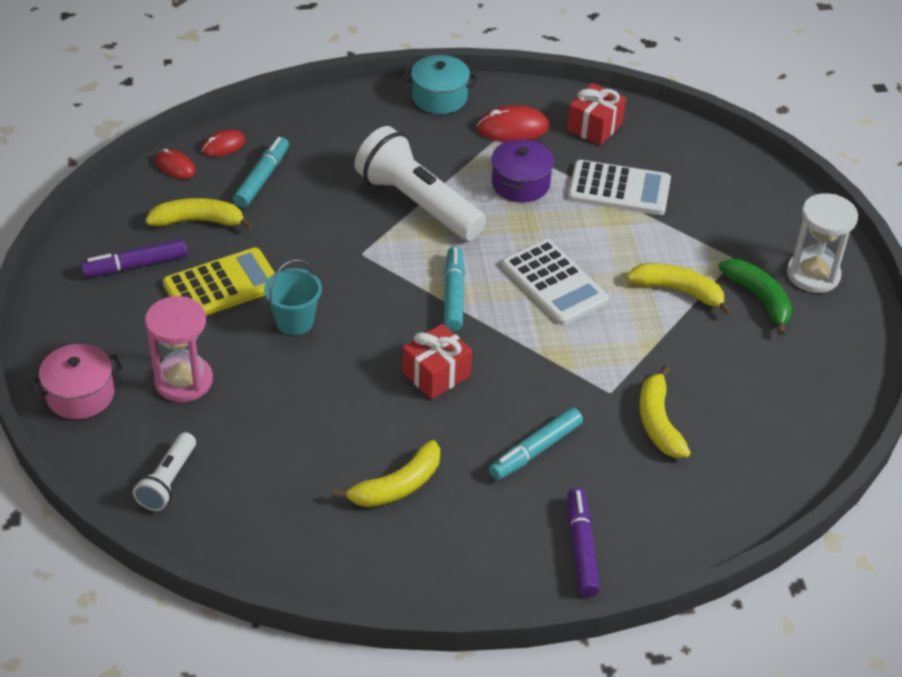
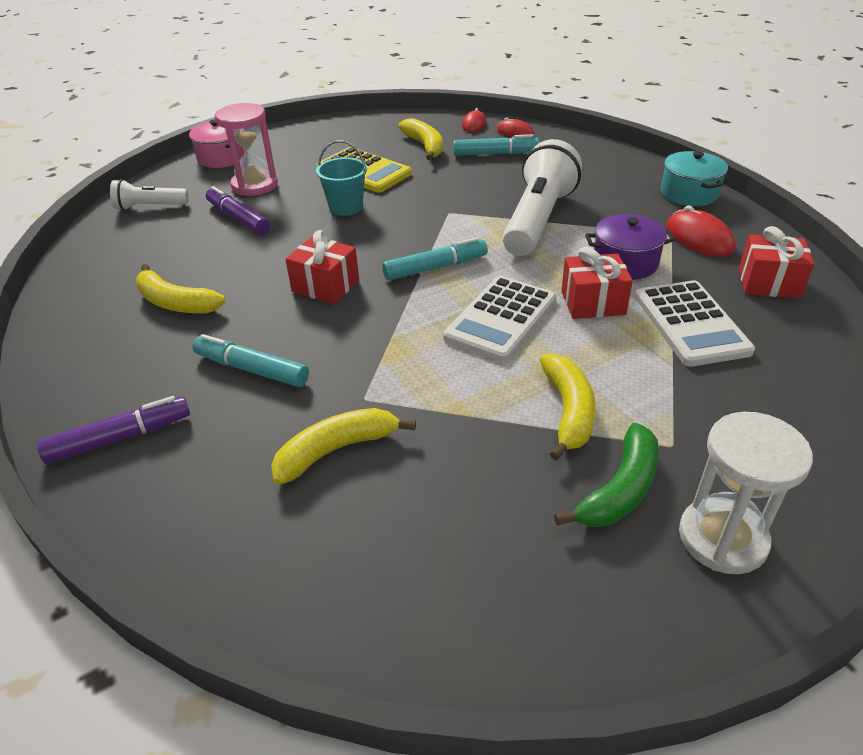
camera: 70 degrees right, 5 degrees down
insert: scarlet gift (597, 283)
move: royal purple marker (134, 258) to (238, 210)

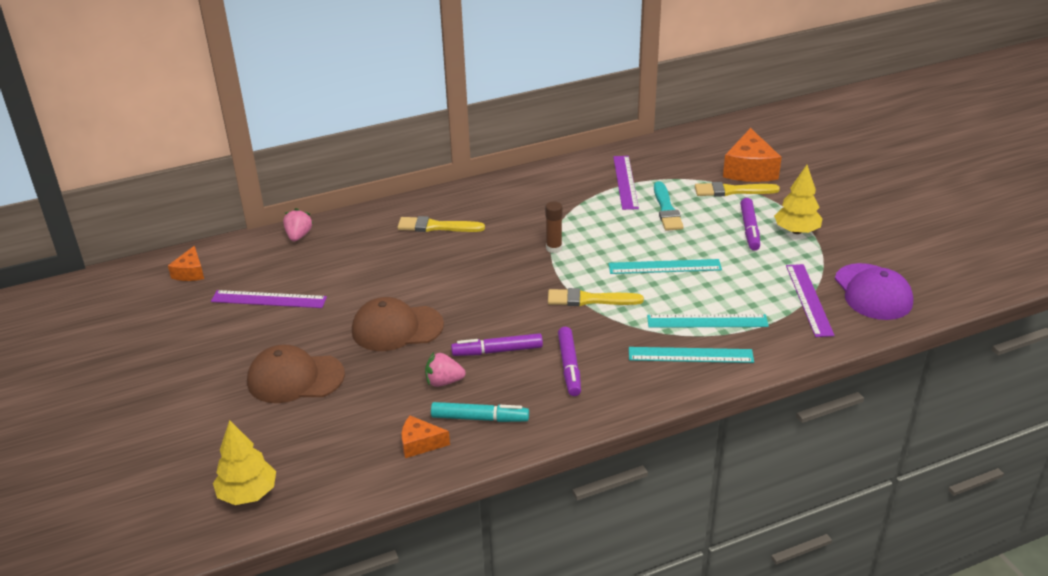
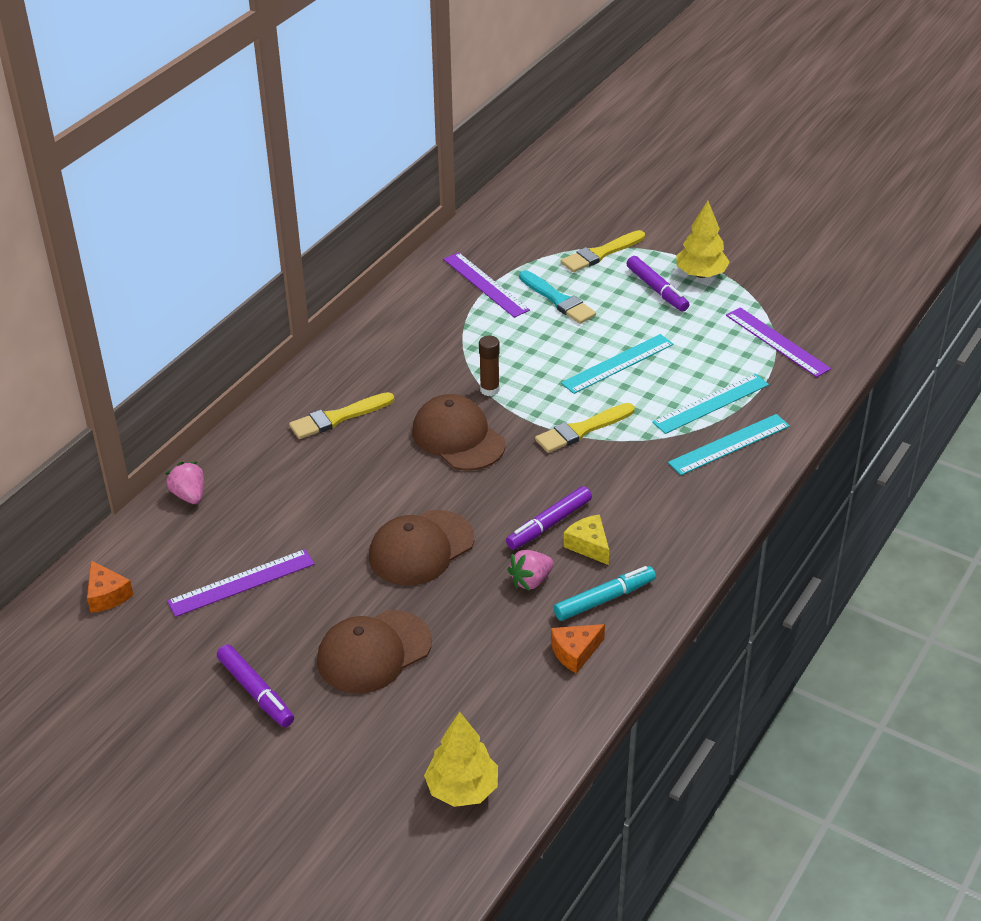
camera: 35 degrees left, 5 degrees up
delete: orange-coloured cheese (752, 155); royal purple baseball cap (874, 291)
insert: russet baseball cap (459, 432); yellow cheese (586, 540)
move: royal purple marker (569, 361) to (255, 686)

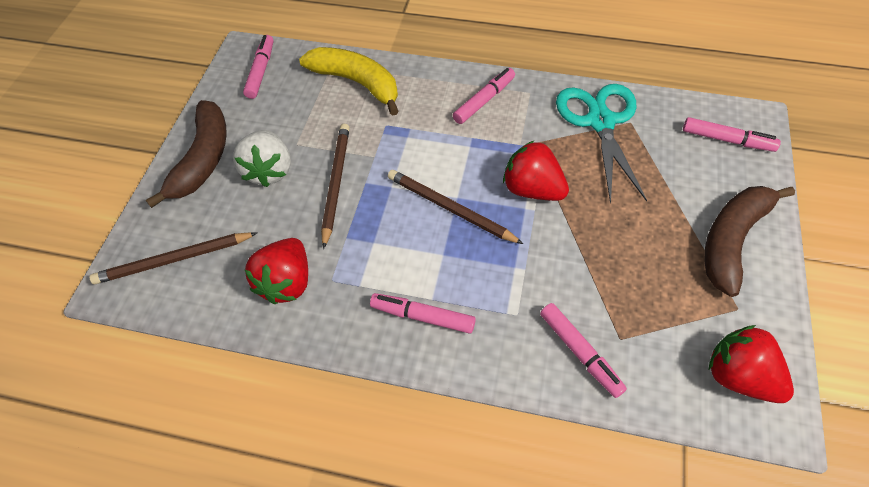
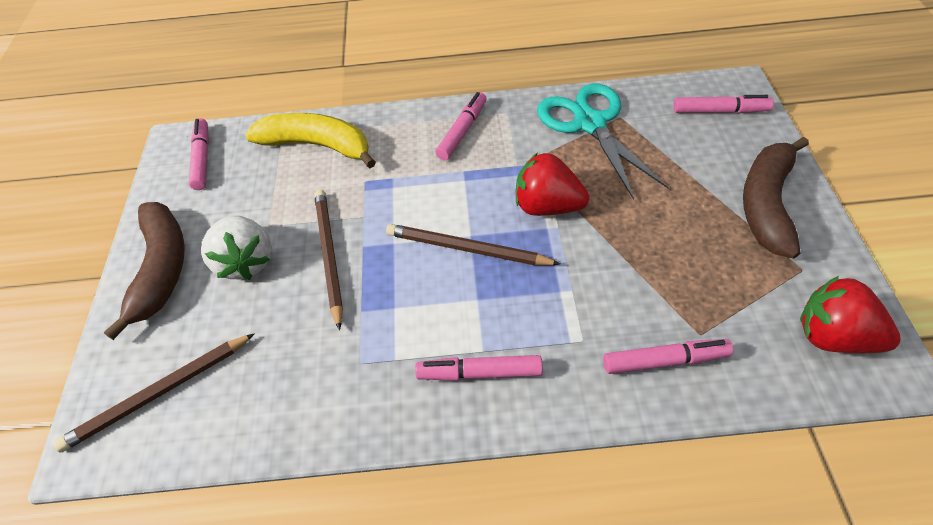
camera: 15 degrees left, 5 degrees down
delete: scarlet berry (276, 271)
rotate: rosy marker (583, 350) = (668, 356) 45 degrees counterclockwise

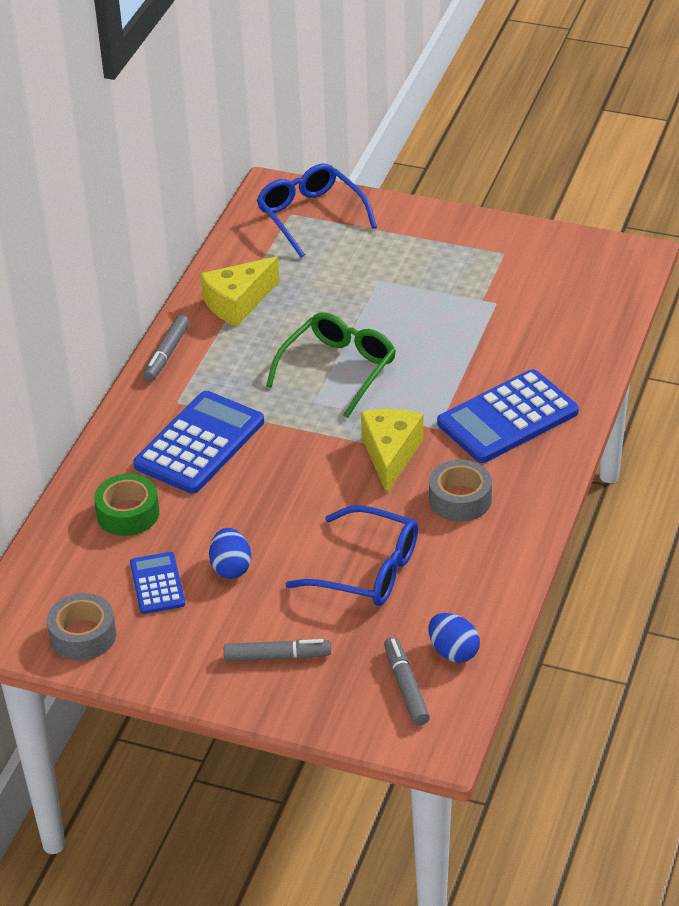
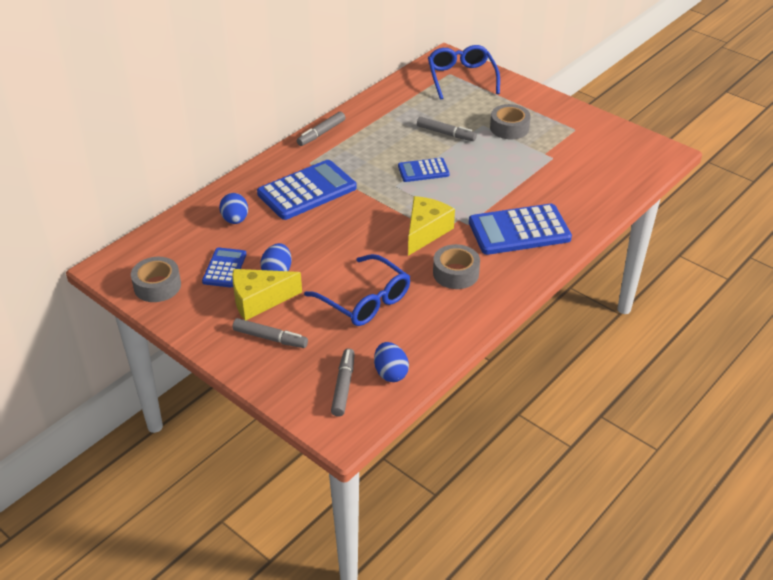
camera: 20 degrees right, 0 degrees up
insert: grey marker (447, 129); grey roll of tape (510, 121)
move: yellow cheese (239, 291) to (267, 294)
replace: leaf-green roll of tape (126, 505) to royal blue toy egg (233, 208); leaf-green spectacles (331, 365) to royal blue calculator (424, 170)

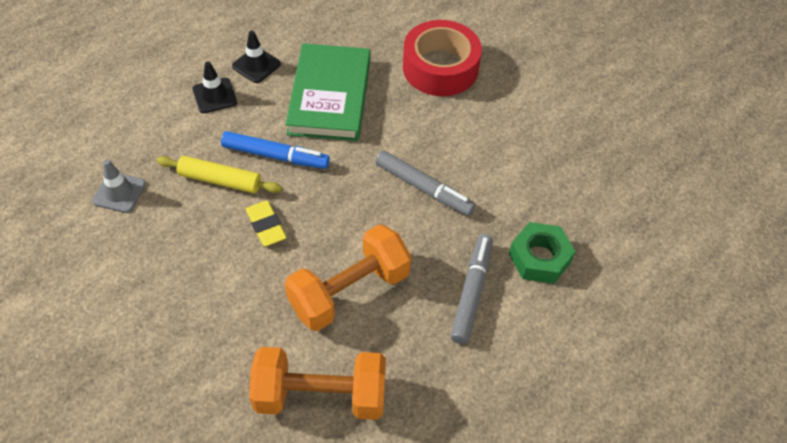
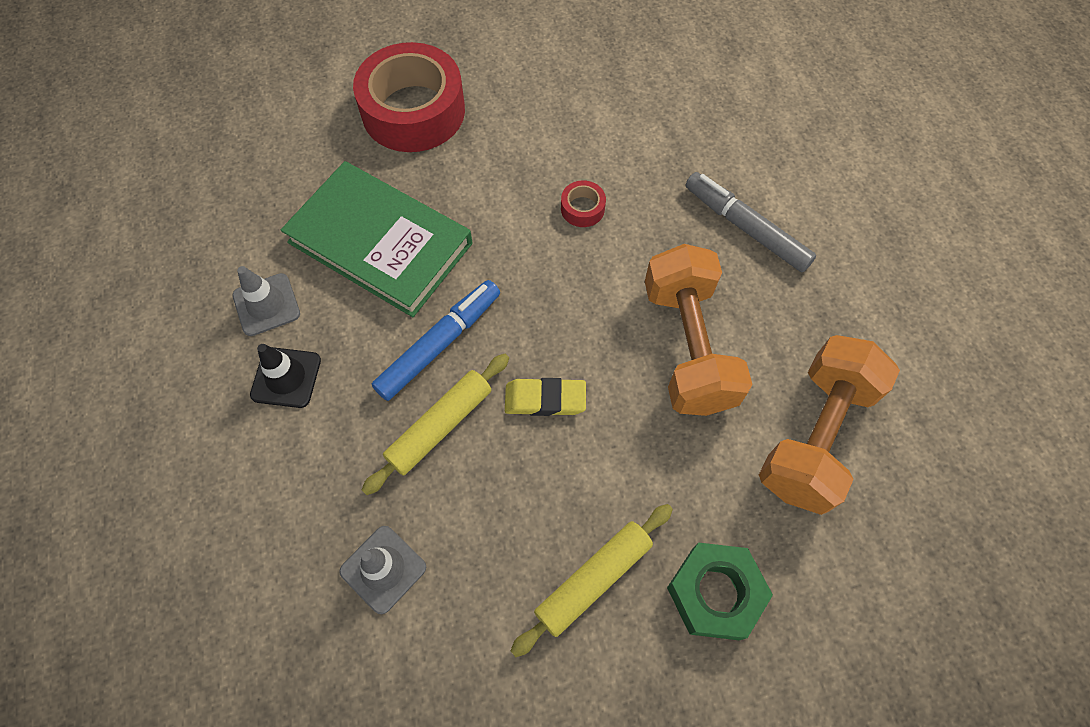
camera: 60 degrees left, 10 degrees up
insert: yellow rolling pin (591, 580)
move: leaf-green hexagon nut (542, 253) to (720, 591)
replace: grey marker (425, 183) to scarlet roll of tape (583, 203)
recolor: ebony safety cone (256, 57) to grey safety cone (266, 301)

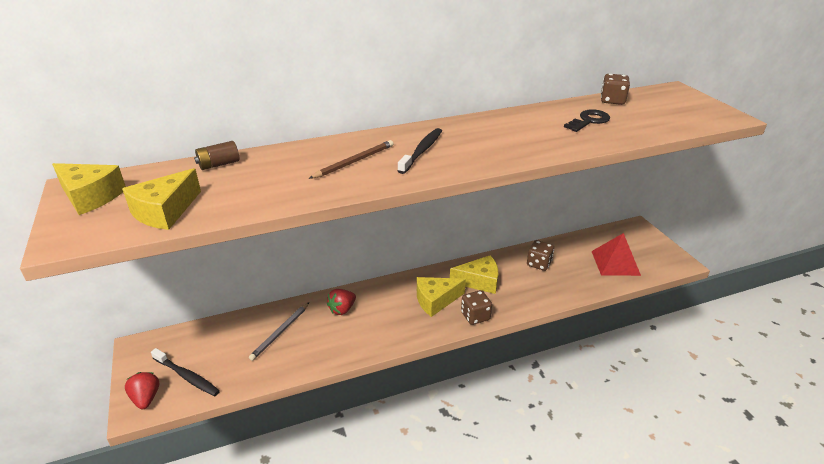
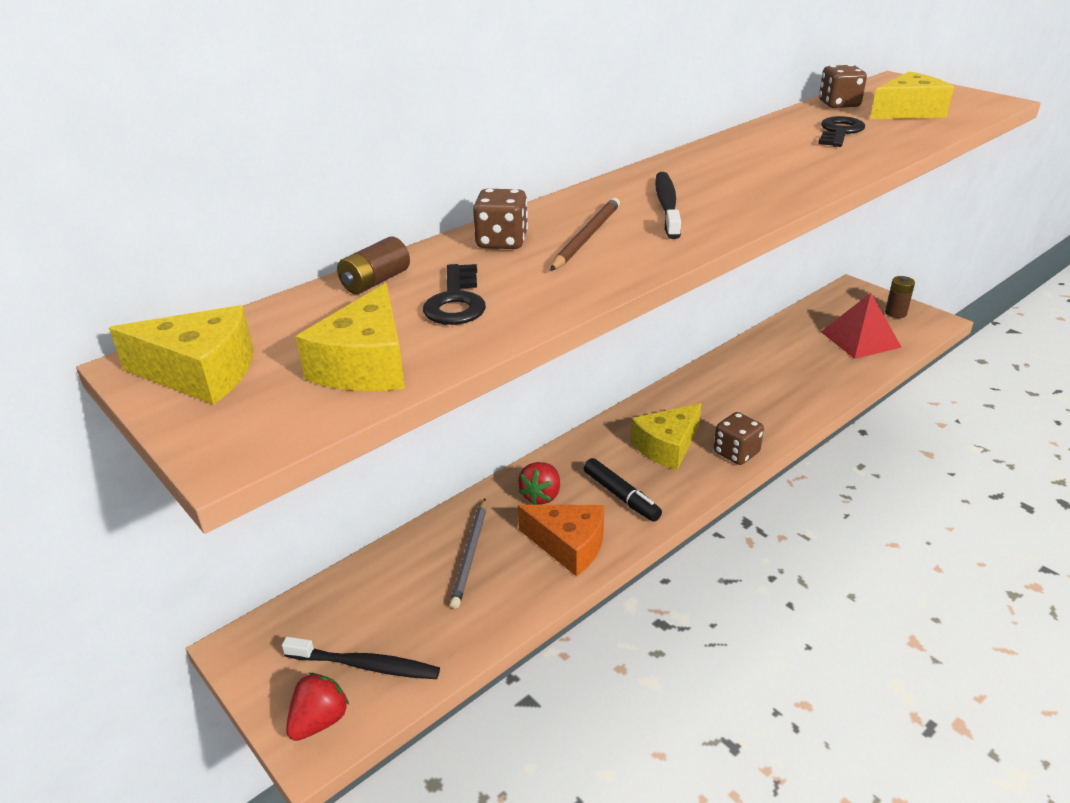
camera: 20 degrees left, 0 degrees up
insert: ebony door key (454, 294); orange-coloured cheese (561, 540); ebony marker (623, 490); russet battery (900, 297)
move: yellow cheese (474, 274) to (912, 95); russet game die (540, 255) to (500, 219)
rotate: scarlet berry (142, 390) = (317, 707) 75 degrees clockwise

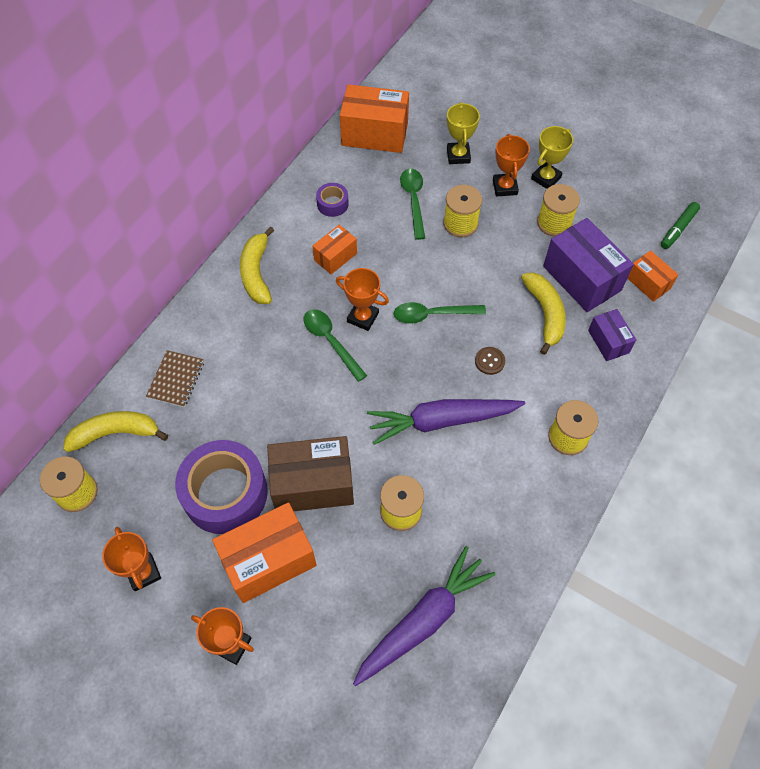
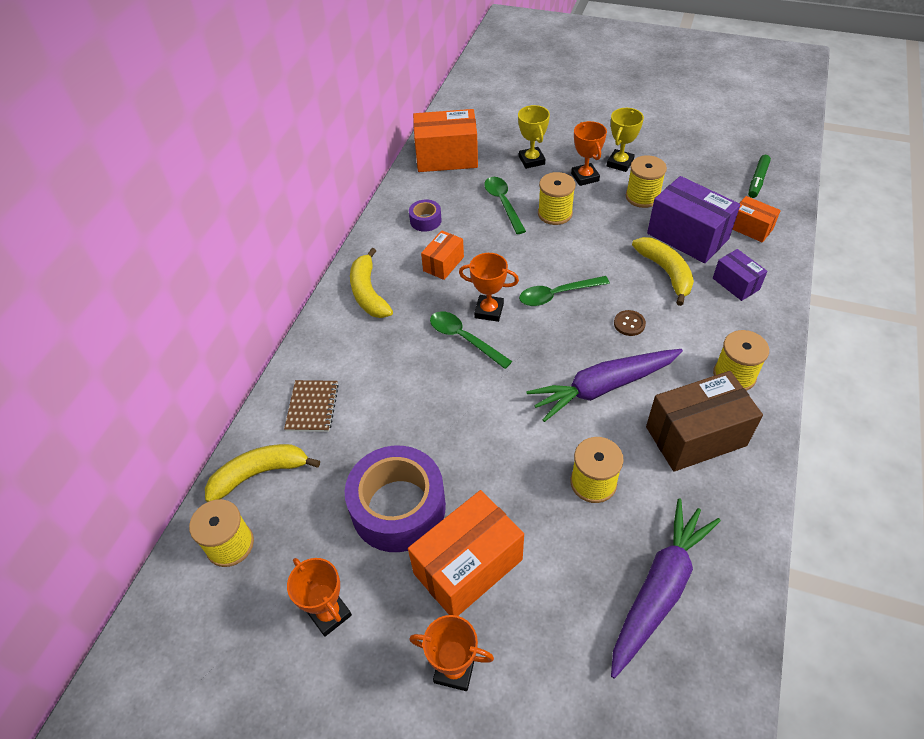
camera: 10 degrees left, 10 degrees down
move: russet parcel (310, 473) to (704, 421)

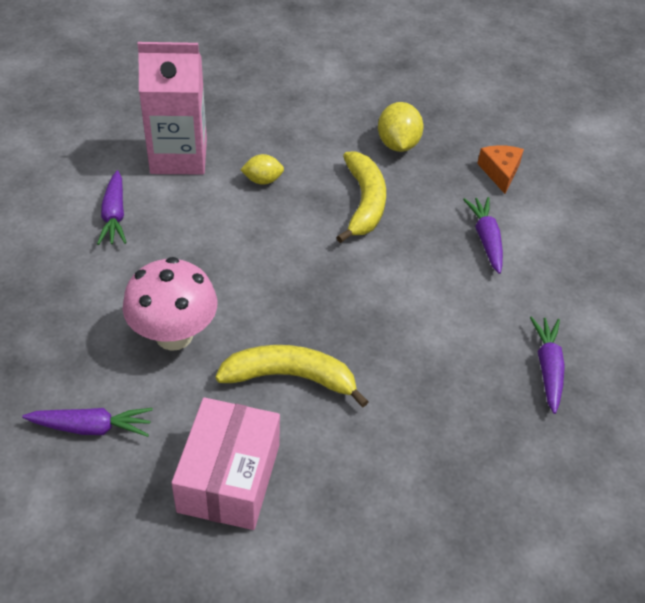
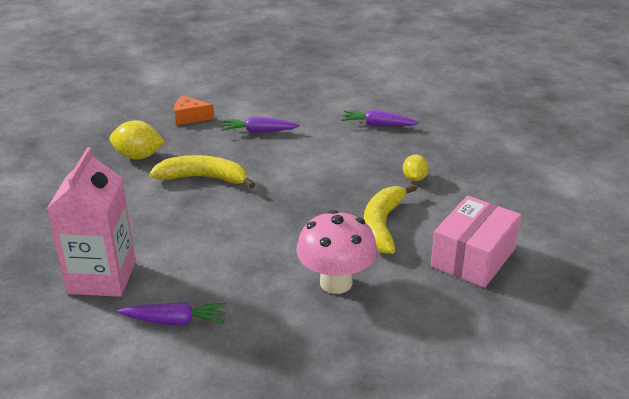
camera: 80 degrees left, 15 degrees down
delete: royal purple carrot (87, 422)
move: yellow citrus fruit (262, 169) to (415, 167)
rotate: rosy parcel (226, 463) = (476, 242) 75 degrees counterclockwise

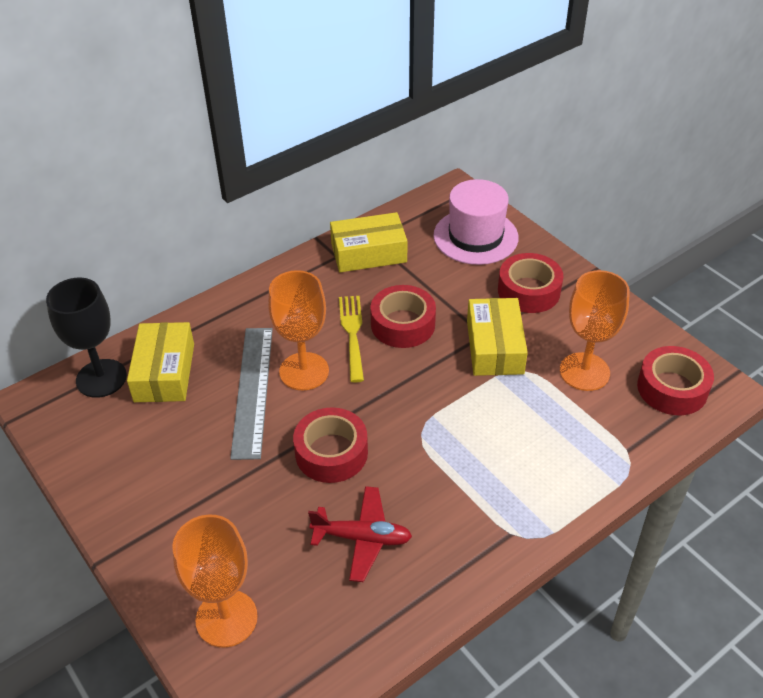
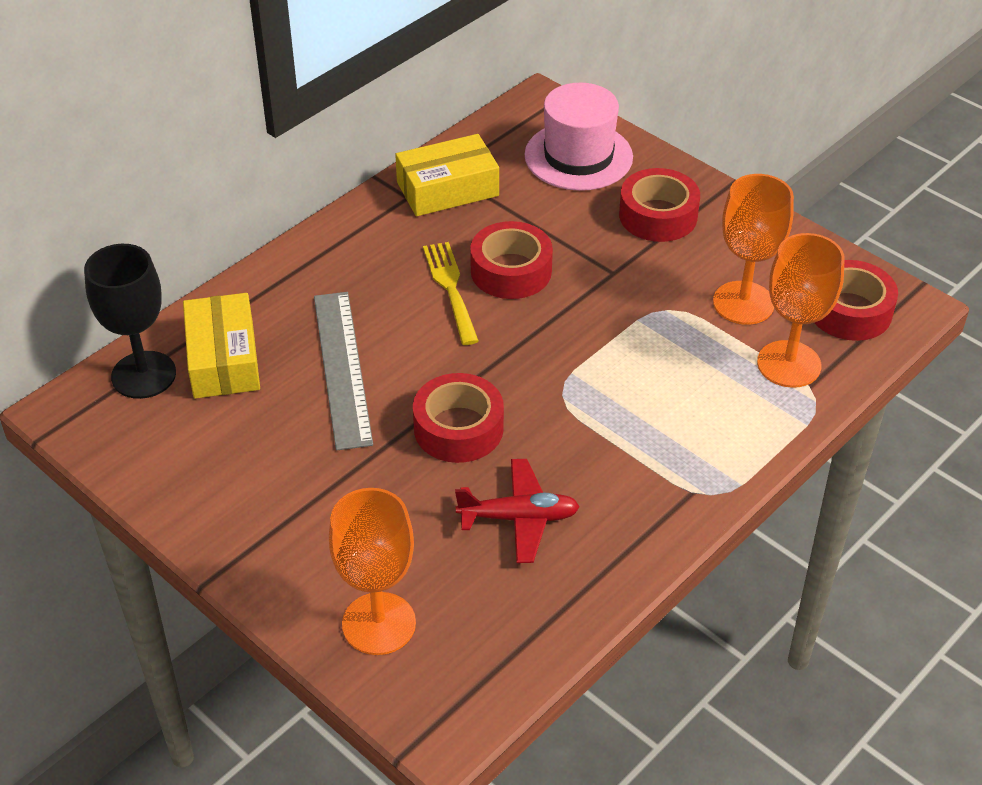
camera: 10 degrees left, 0 degrees up
delete: yellow parcel (497, 337)
move: orange-coloured wine glass (298, 330) to (801, 310)

